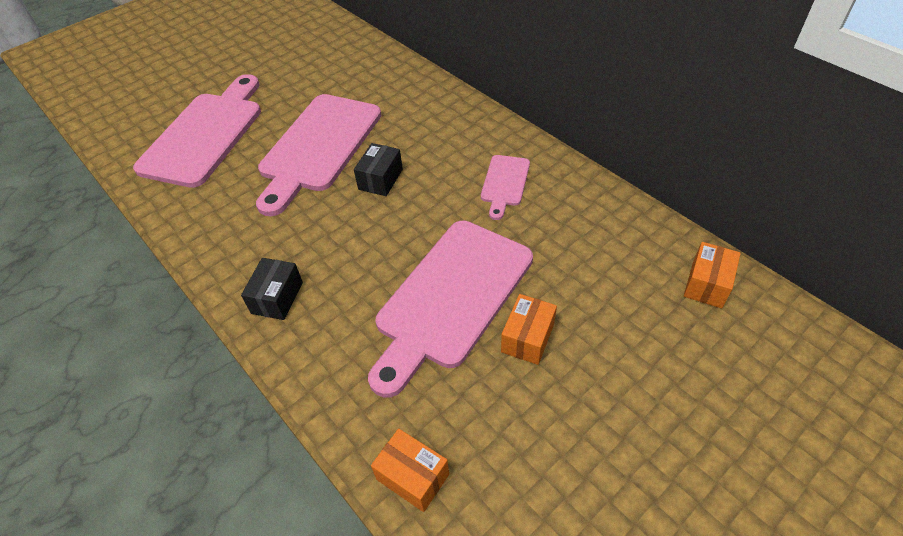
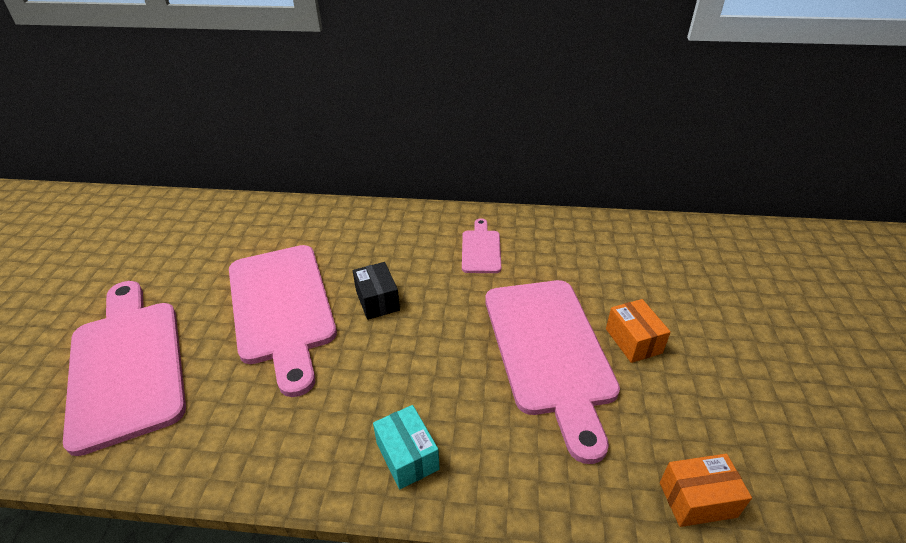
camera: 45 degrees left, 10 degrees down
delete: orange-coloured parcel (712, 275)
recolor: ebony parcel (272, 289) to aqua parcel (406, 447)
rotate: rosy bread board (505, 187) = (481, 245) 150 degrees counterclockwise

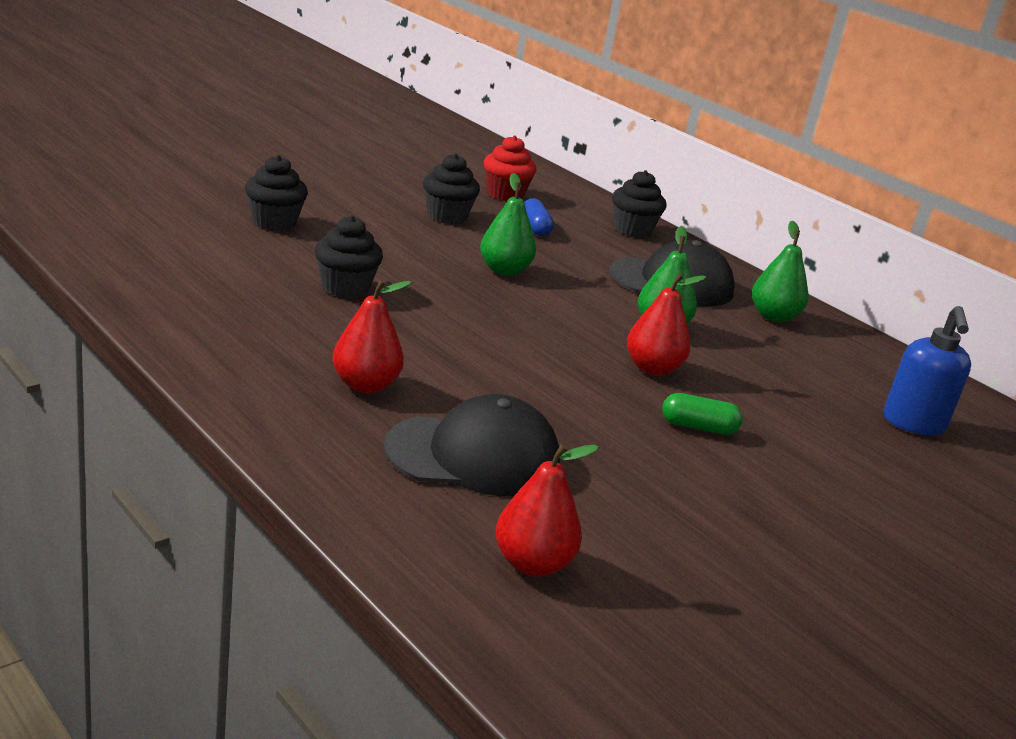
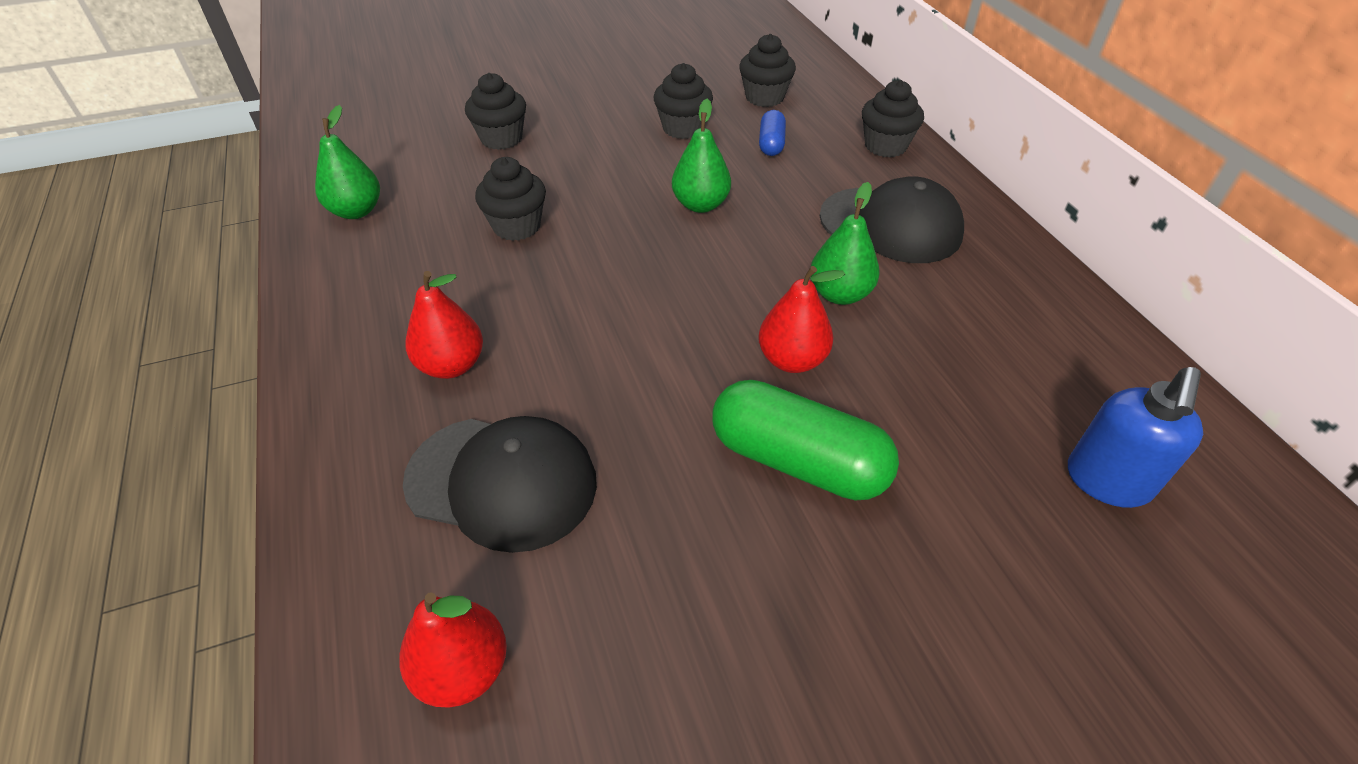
camera: 25 degrees right, 20 degrees up
move: leaf-green toy pear (780, 271) to (347, 162)
recolor: scarlet cupcake (510, 168) to ebony cupcake (767, 70)
resize: leaf-green capsule (702, 414) = (805, 440) x1.96

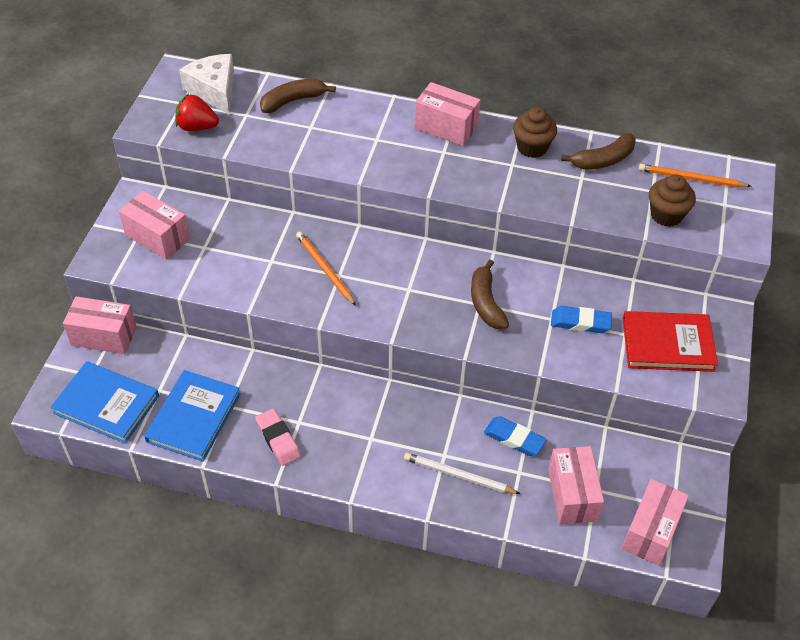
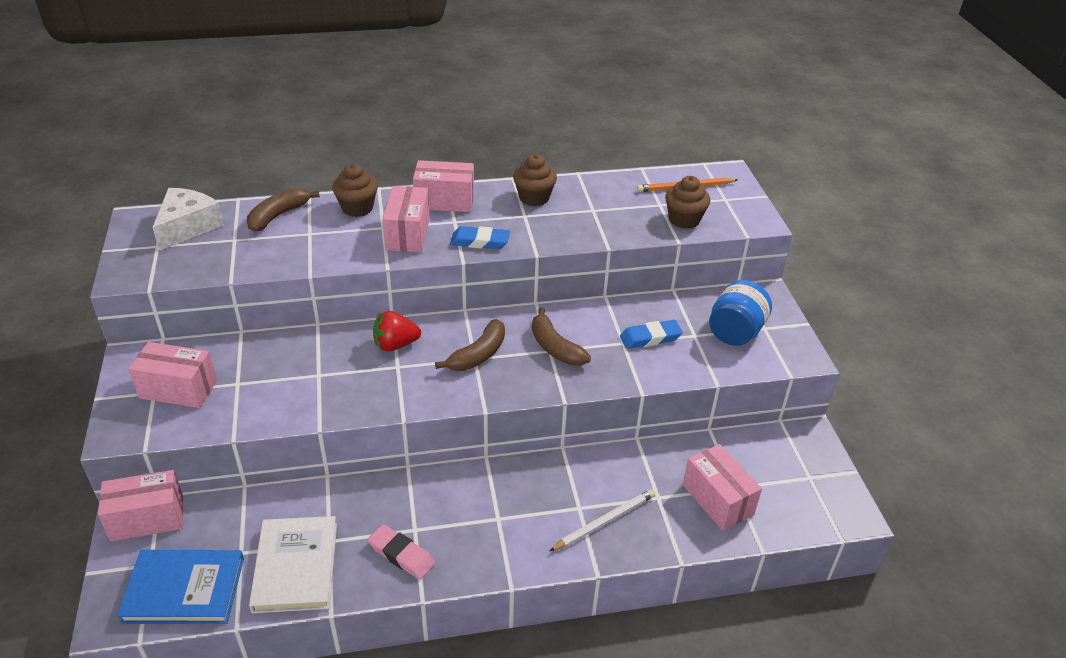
camera: 25 degrees left, 10 degrees down
delete: orange-coloured wooden pencil (326, 269)
insert: russet cupcake (355, 190)
move: scarlet berry (197, 112) to (397, 331); royal blue gum eraser (515, 436) to (480, 237); russet toy banana (598, 151) to (470, 345); rosy parcel (655, 522) to (406, 219)
replace: scarlet book (670, 341) to royal blue jar (740, 313)
recolor: royal blue book (192, 415) to pure white book (293, 564)
rotate: pure white cheese (206, 84) = (188, 219) 75 degrees clockwise; pure white wooden pencil (462, 473) = (602, 520) 150 degrees clockwise

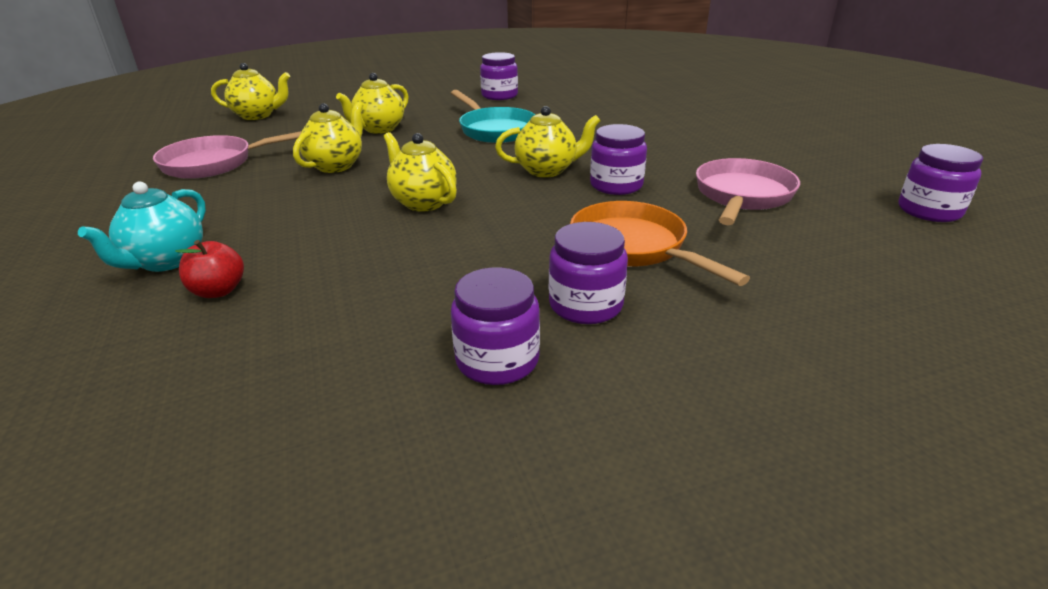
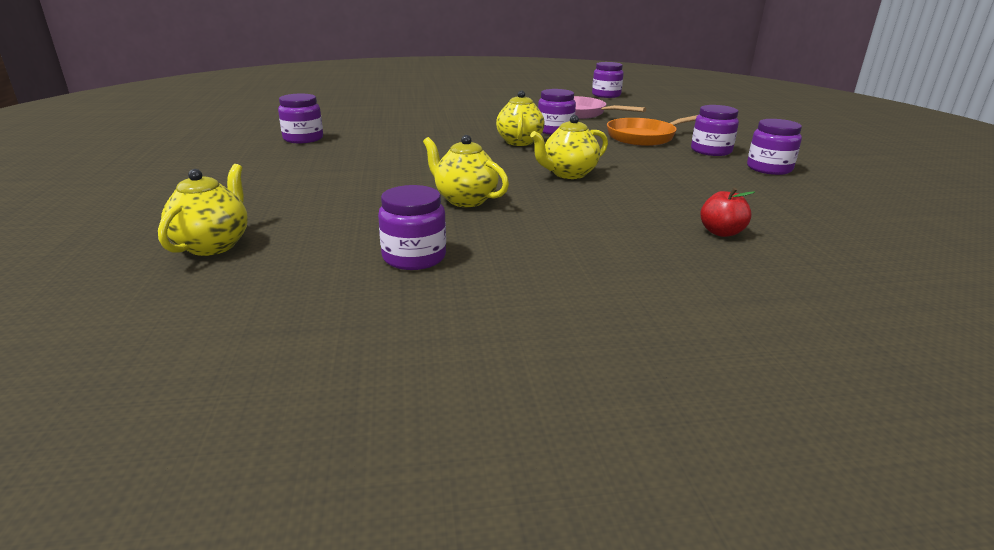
camera: 80 degrees left, 5 degrees down
delete: aqua teapot (142, 227); yellow teapot (372, 103); aqua skillet (493, 116)
replace: rosy skillet (227, 155) to royal purple jar (412, 227)

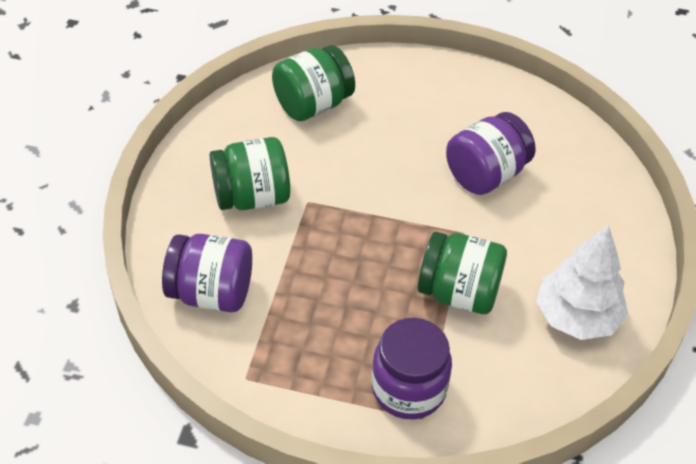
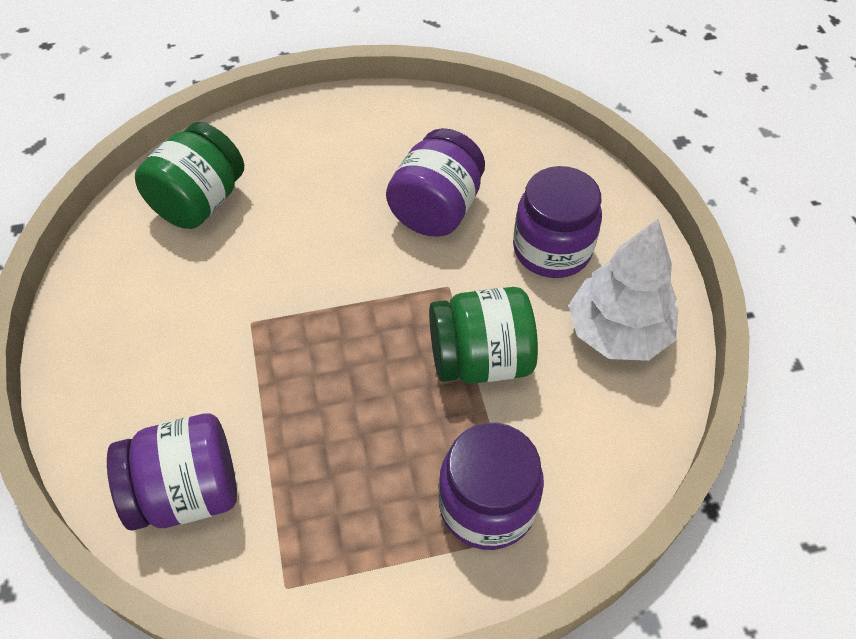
camera: 25 degrees left, 5 degrees up
delete: leaf-green jar (250, 173)
insert: royal purple jar (557, 222)

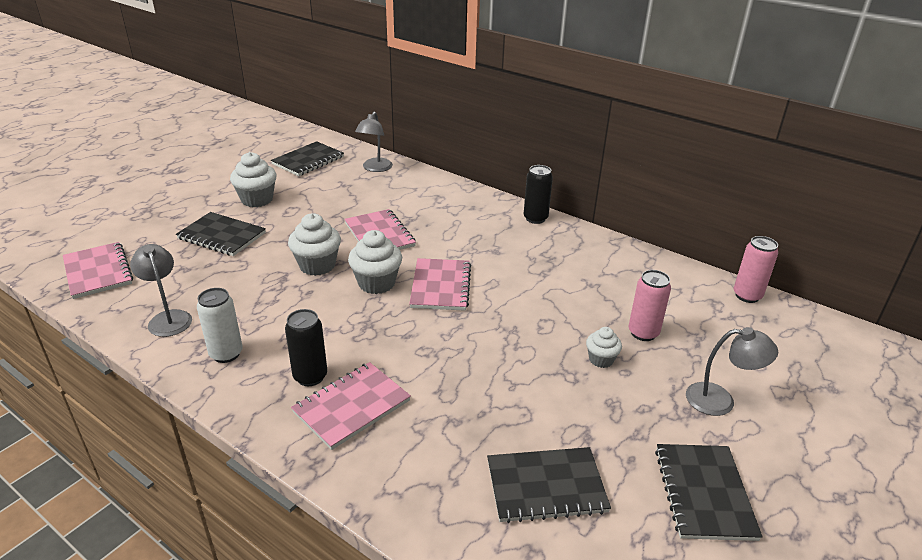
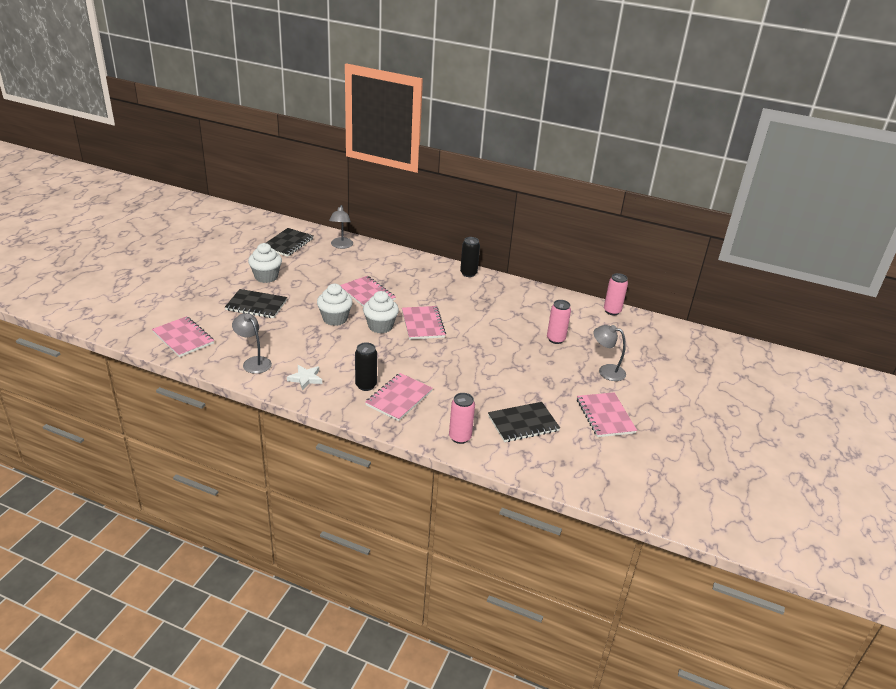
camera: 15 degrees left, 0 degrees up
delete: pure white cupcake (604, 347)
insert: rosy can (462, 418)
replace: pure white can (220, 325) to pure white five-pointed star (304, 377)
recolor: ebony exercise book (709, 492) to rosy exercise book (607, 414)
rotate: grey lamp (732, 371) = (610, 353) 150 degrees counterclockwise

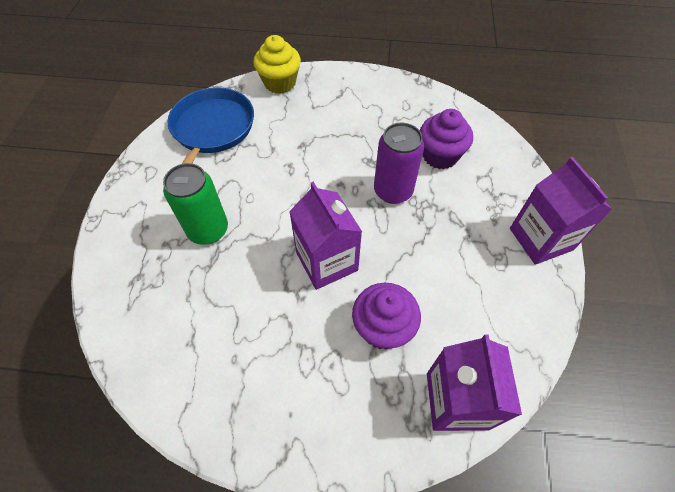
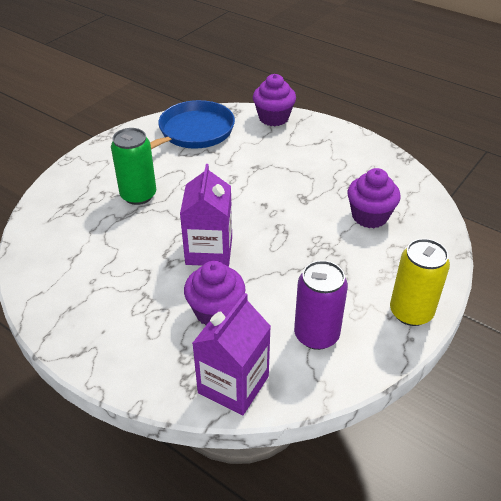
camera: 30 degrees right, 15 degrees down
move: royal purple can (399, 163) to (321, 305)
replace: royal purple milk carton (561, 211) to yellow can (420, 282)
recolor: yellow cupcake (277, 64) to royal purple cupcake (274, 100)

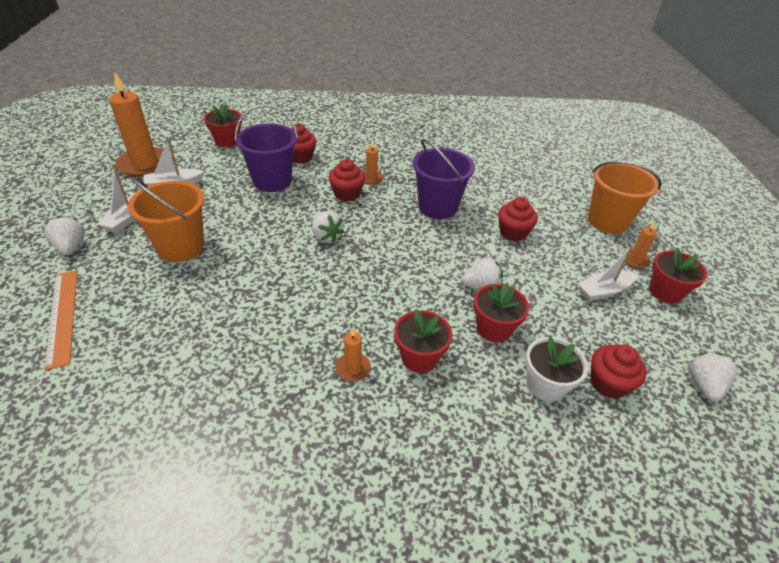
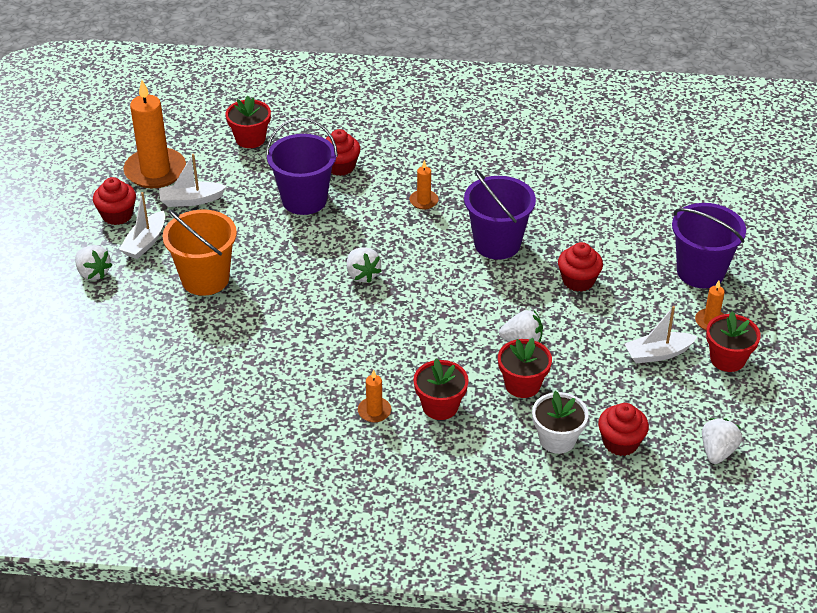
camera: 10 degrees right, 0 degrees up
delete: orange-coloured ruler (60, 320)
move: scarlet cupcake (347, 180) to (114, 201)
recolor: orange-coloured pail (625, 197) to royal purple pail (709, 245)
rotate: pure white berry (65, 235) = (93, 262) 150 degrees clockwise

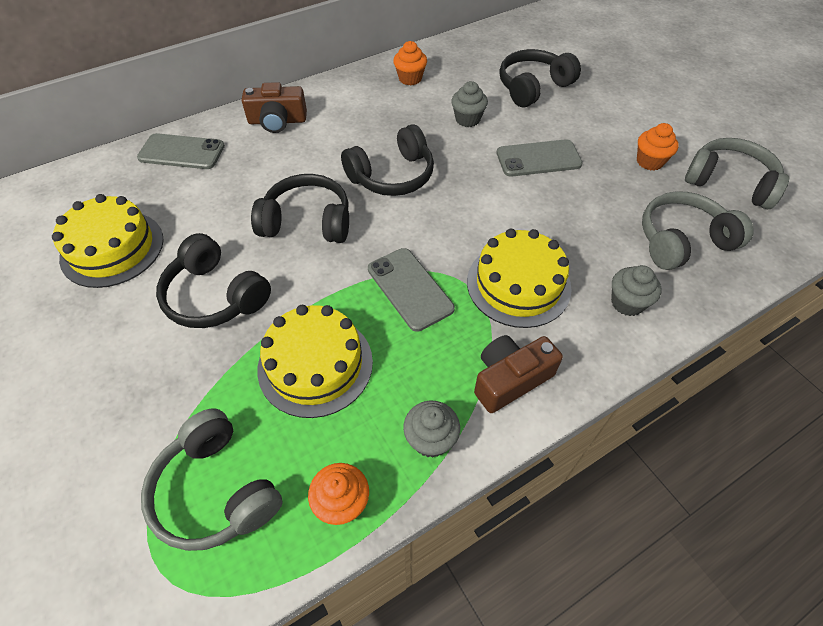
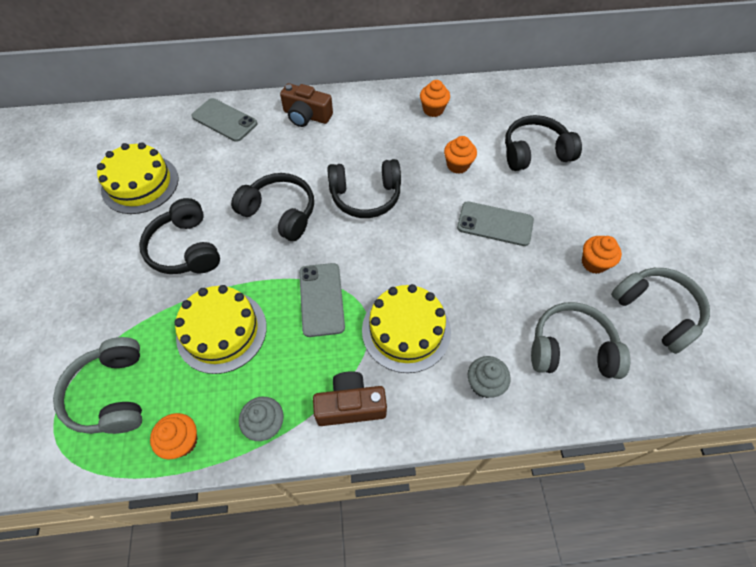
camera: 25 degrees right, 5 degrees up
recolor: grey cupcake (469, 104) to orange-coloured cupcake (460, 155)

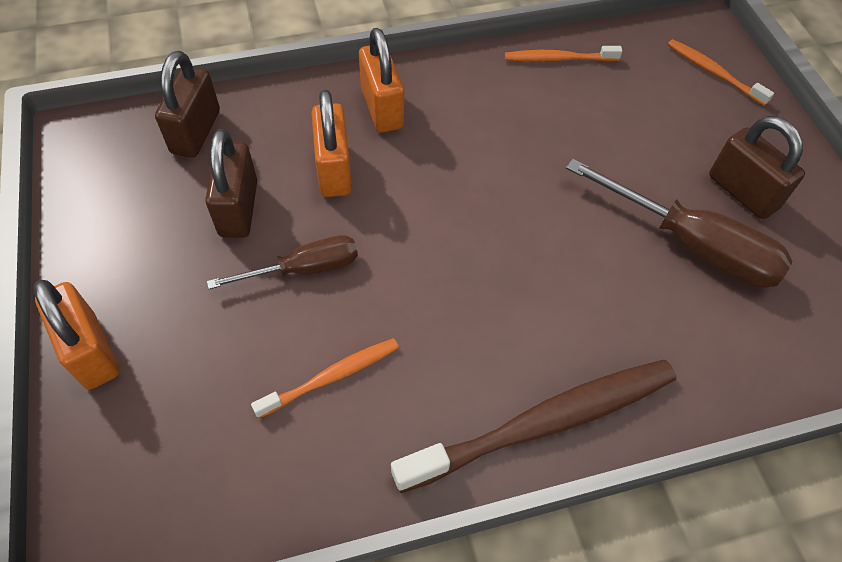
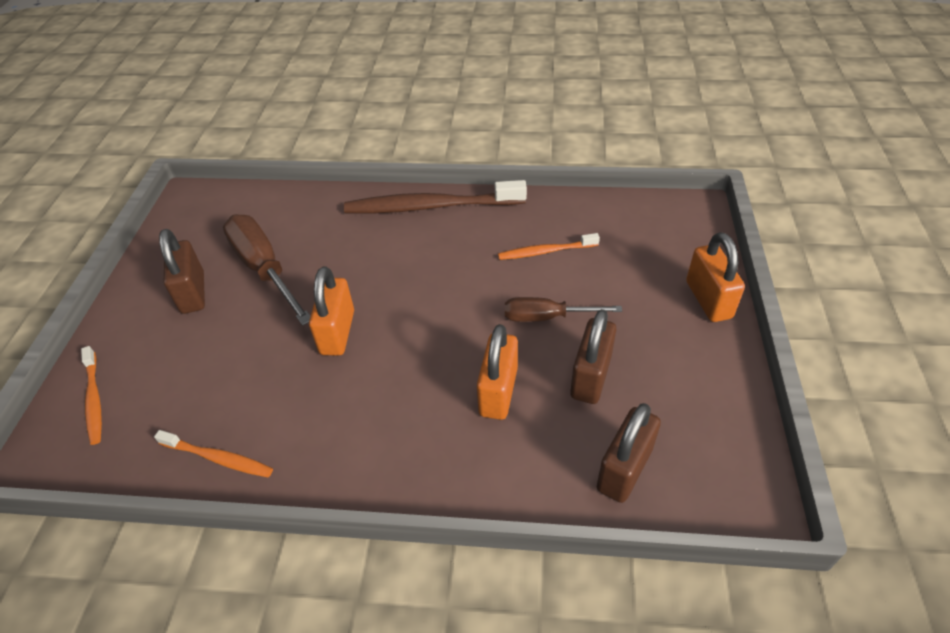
camera: 155 degrees left, 10 degrees down
move: orange-coloured padlock (381, 80) to (331, 310)

